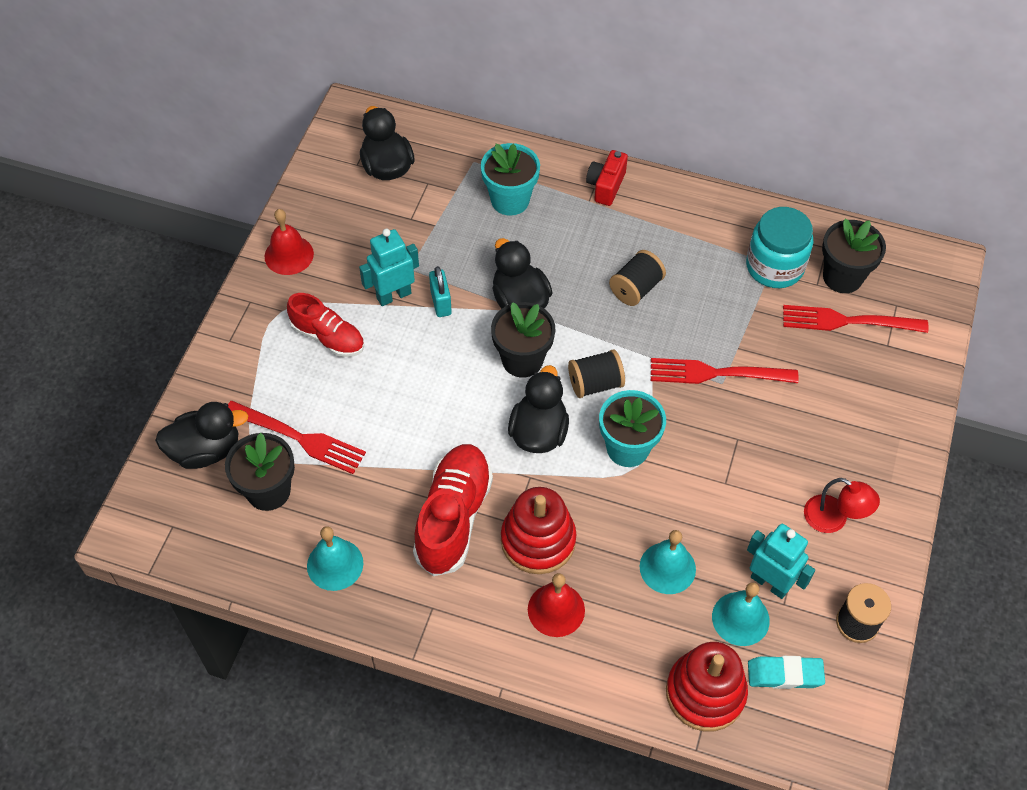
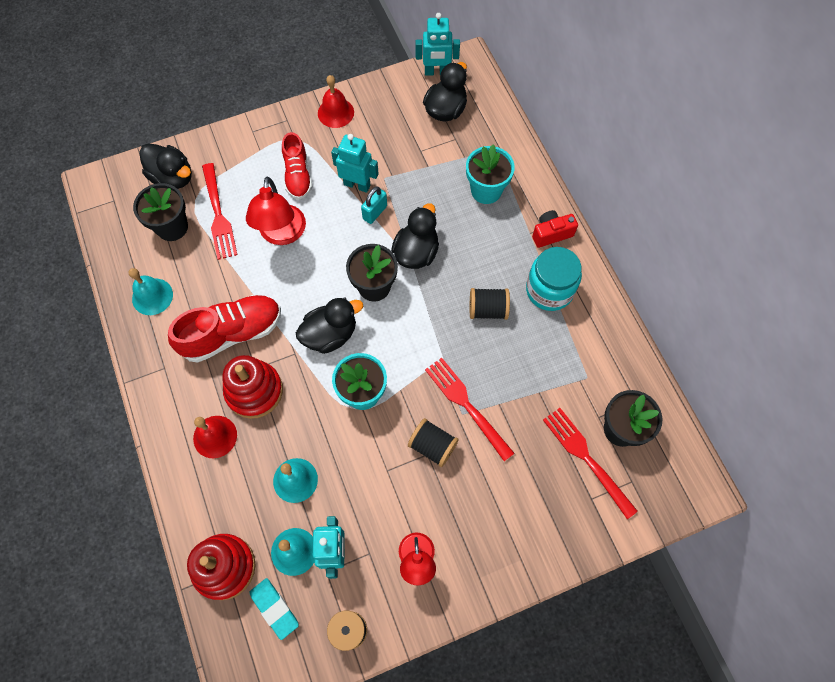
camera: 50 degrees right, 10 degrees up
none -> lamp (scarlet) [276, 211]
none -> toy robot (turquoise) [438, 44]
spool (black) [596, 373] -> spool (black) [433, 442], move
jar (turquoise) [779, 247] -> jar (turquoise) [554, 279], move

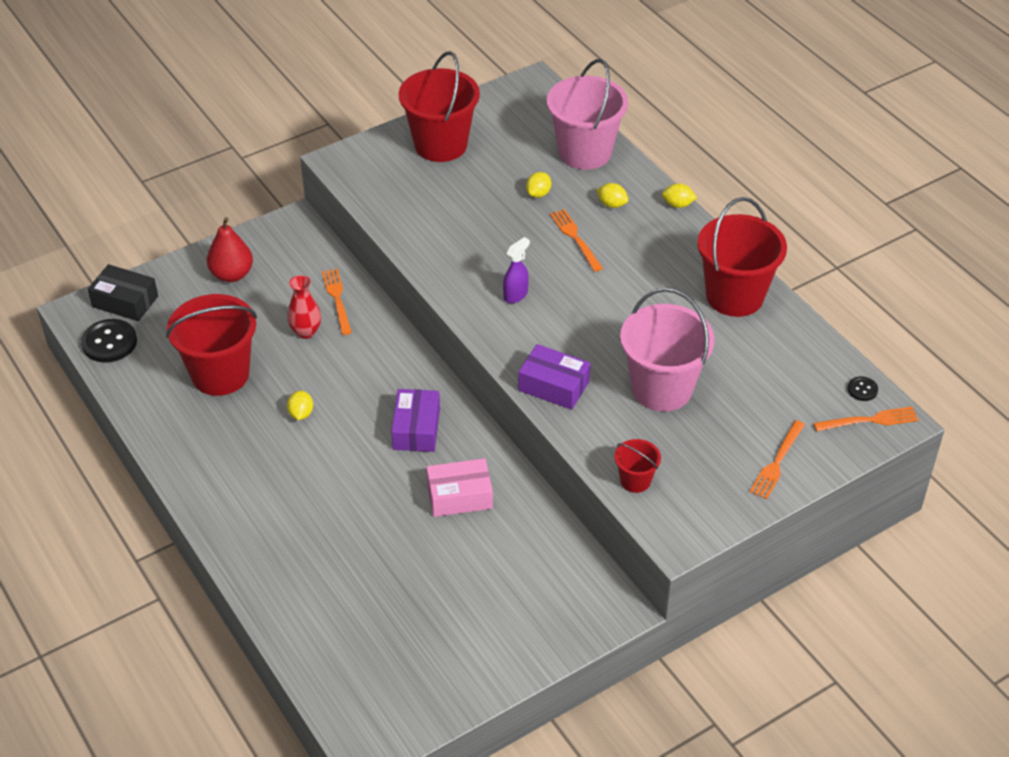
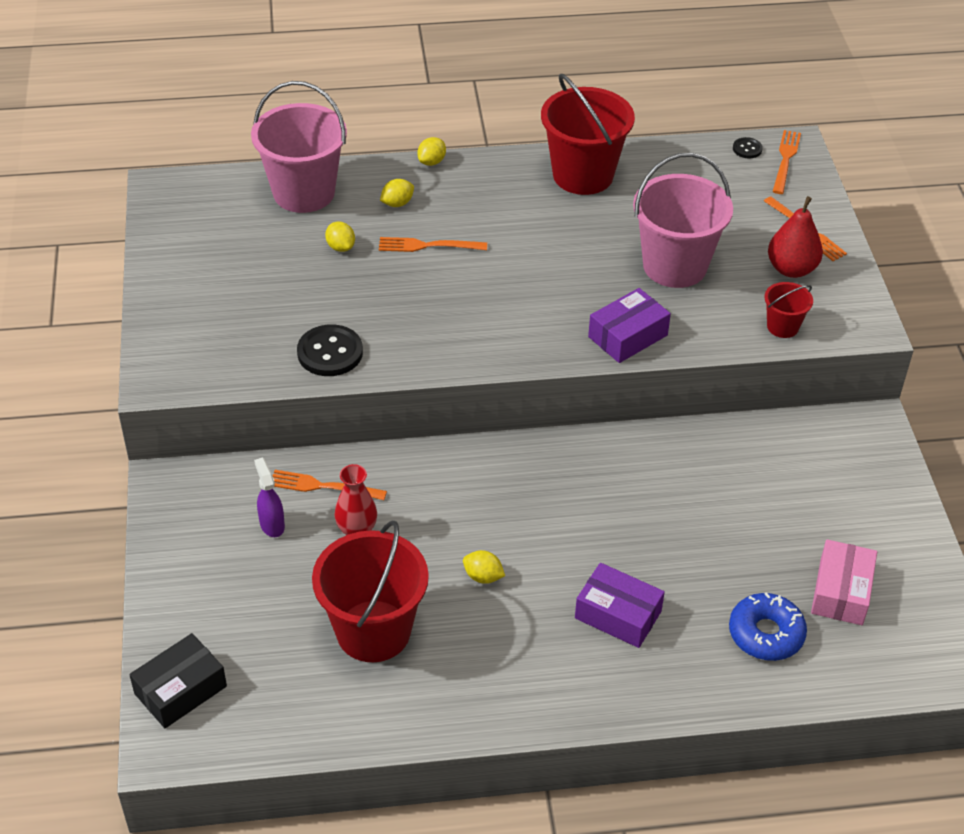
camera: 65 degrees left, 0 degrees up
pail (scarlet) [439, 106] -> none
none -> doughnut (blue) [768, 626]
shirt button (black) [109, 341] -> shirt button (black) [330, 350], move
toy pear (scarlet) [230, 249] -> toy pear (scarlet) [795, 237], move
box (royal purple) [415, 420] -> box (royal purple) [620, 605], move
box (rosy) [459, 487] -> box (rosy) [844, 582], move
spray cleaner (royal purple) [516, 270] -> spray cleaner (royal purple) [269, 497], move

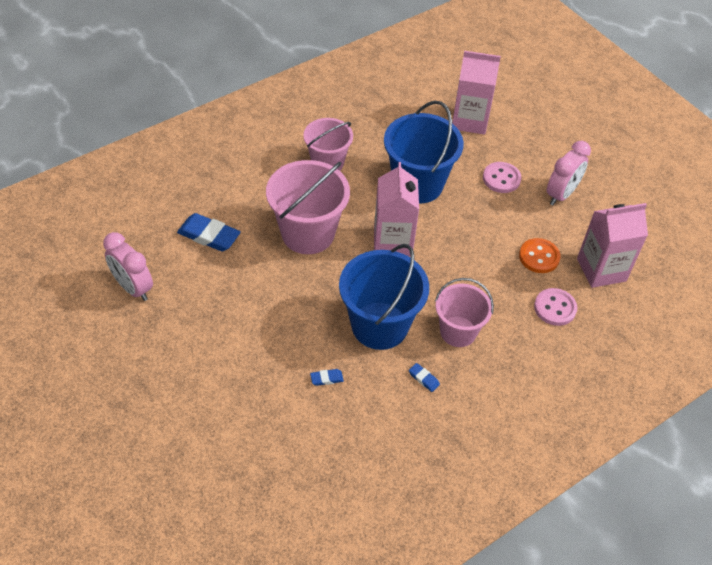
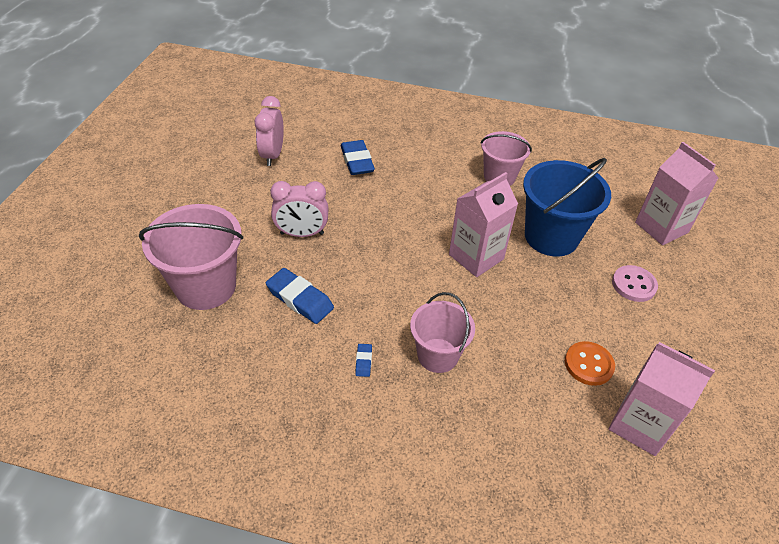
camera: 50 degrees right, 5 degrees down
pail (blue) [384, 297] -> none
shirt button (rosy) [555, 307] -> none
pail (rosy) [308, 207] -> pail (rosy) [191, 257], move
alarm clock (rosy) [569, 173] -> alarm clock (rosy) [299, 209], move
gum eraser (blue) [327, 377] -> gum eraser (blue) [300, 296], x2.12

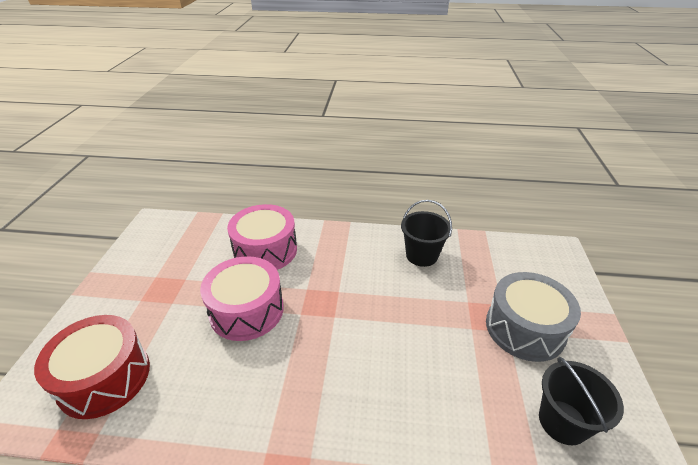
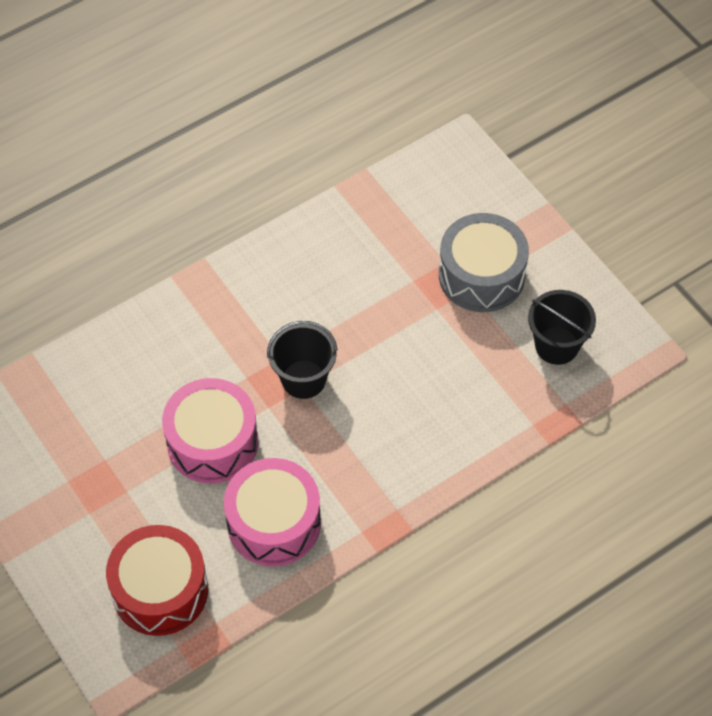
camera: 40 degrees left, 20 degrees up
toy drum (rosy) [262, 237] -> toy drum (rosy) [272, 512], move
pail (black) [426, 233] -> pail (black) [302, 360], move

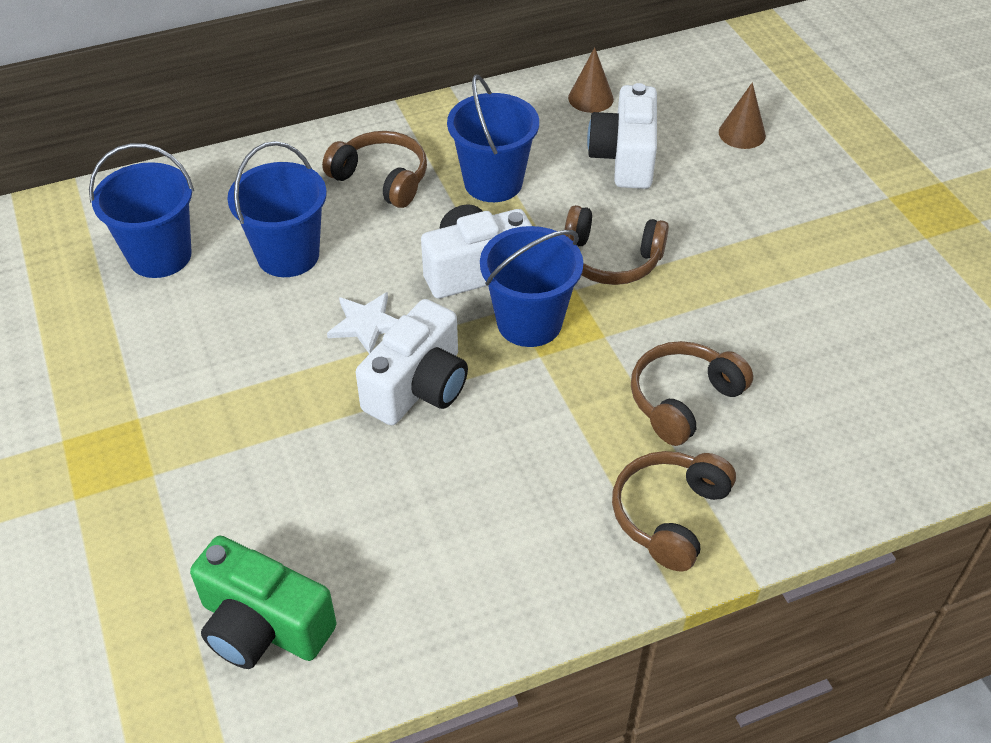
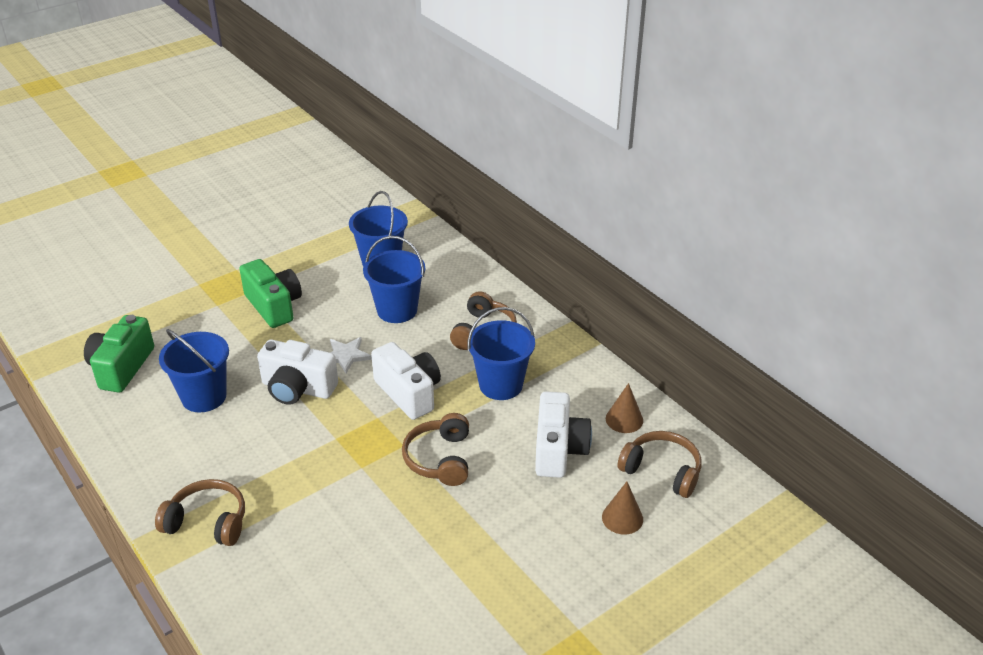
camera: 75 degrees right, 10 degrees down
none -> camera (green) [271, 293]
pail (blue) [531, 286] -> pail (blue) [194, 370], move
headphones (dark brown) [692, 393] -> headphones (dark brown) [659, 464], move
camera (snow-white) [622, 136] -> camera (snow-white) [563, 434], 105 degrees clockwise

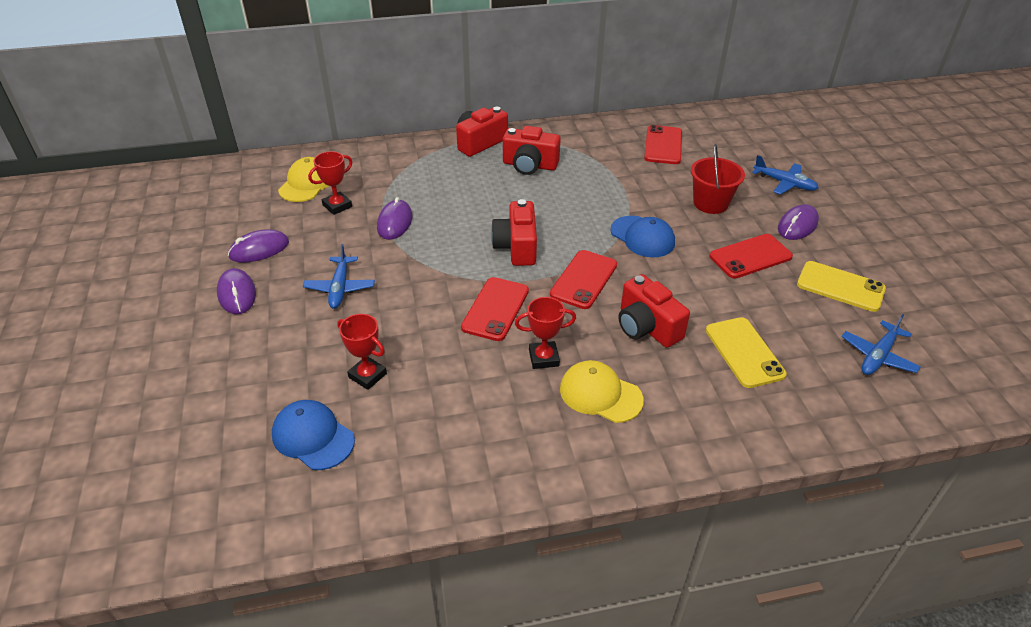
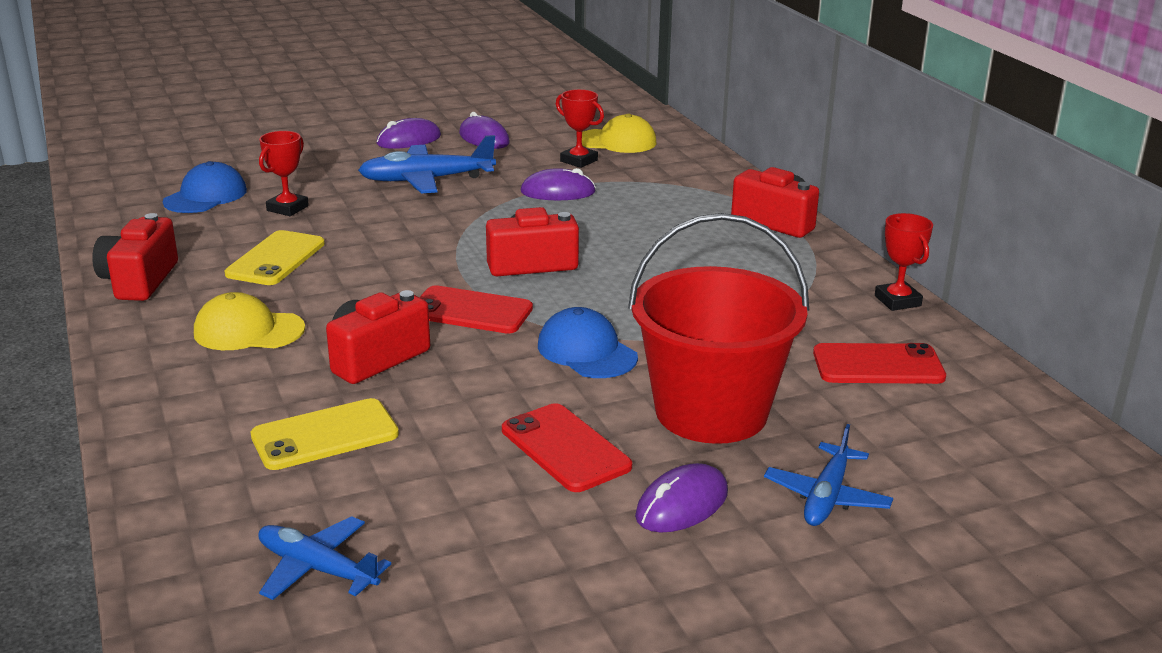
camera: 80 degrees right, 15 degrees down
smartphone (scarlet) [495, 309] -> none
camera (scarlet) [532, 150] -> camera (scarlet) [135, 257], move
award cup (scarlet) [545, 333] -> award cup (scarlet) [904, 262], move
smartphone (bright yellow) [841, 286] -> smartphone (bright yellow) [275, 257], move
cap (bright yellow) [602, 391] -> cap (bright yellow) [249, 321], 105 degrees counterclockwise
cap (blue) [643, 236] -> cap (blue) [588, 342], 105 degrees clockwise
computer mouse (royal purple) [798, 222] -> computer mouse (royal purple) [681, 498], 75 degrees counterclockwise
plane (blue) [339, 276] -> plane (blue) [427, 164], x1.52
pail (scarlet) [718, 179] -> pail (scarlet) [718, 328], x1.75

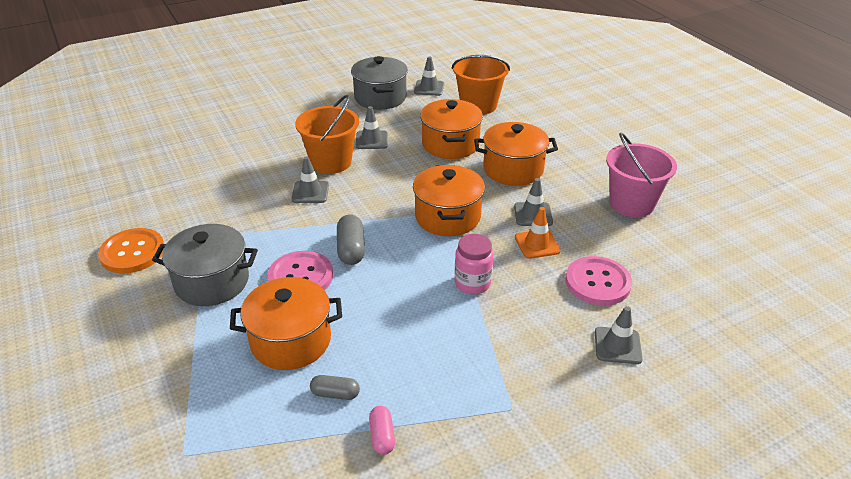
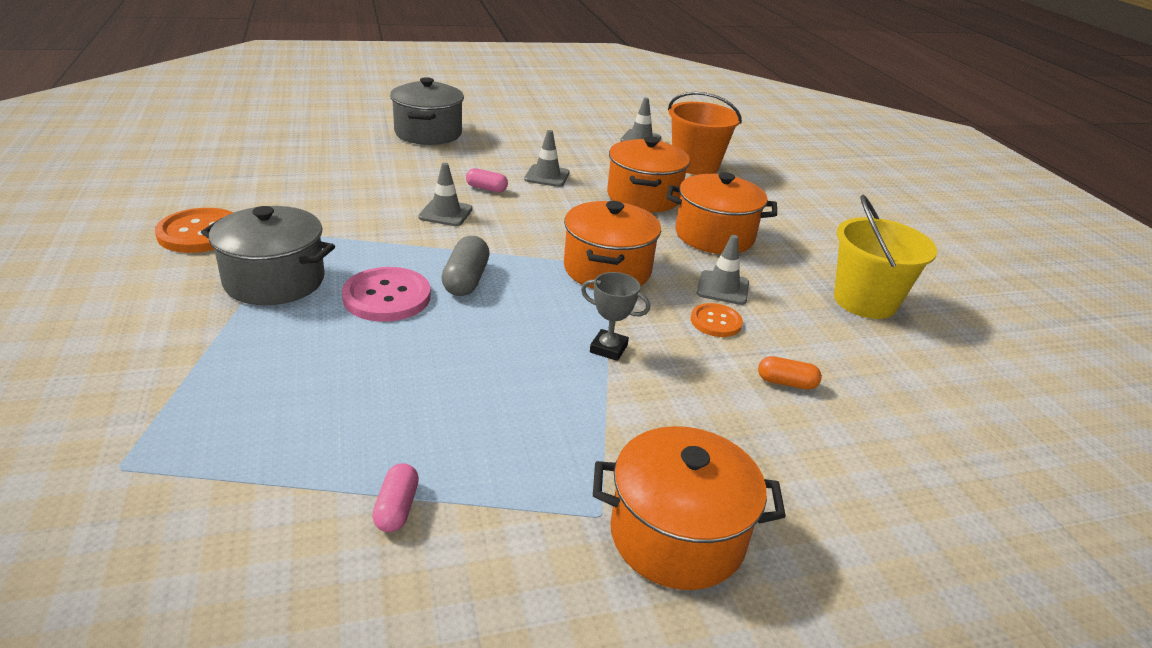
camera: 10 degrees right, 5 degrees down
pill (grey) [335, 387] -> none
road cone (grey) [619, 335] -> none
pot (orange) [286, 323] -> pot (orange) [689, 508], move
pot (grey) [379, 83] -> pot (grey) [427, 111], move
pail (orange) [327, 134] -> pill (rosy) [487, 180]
jar (rosy) [474, 264] -> award cup (grey) [615, 316]
road cone (orange) [538, 233] -> shirt button (orange) [717, 320]
shirt button (rosy) [598, 281] -> pill (orange) [790, 373]
pail (rosy) [641, 174] -> pail (bright yellow) [885, 257]

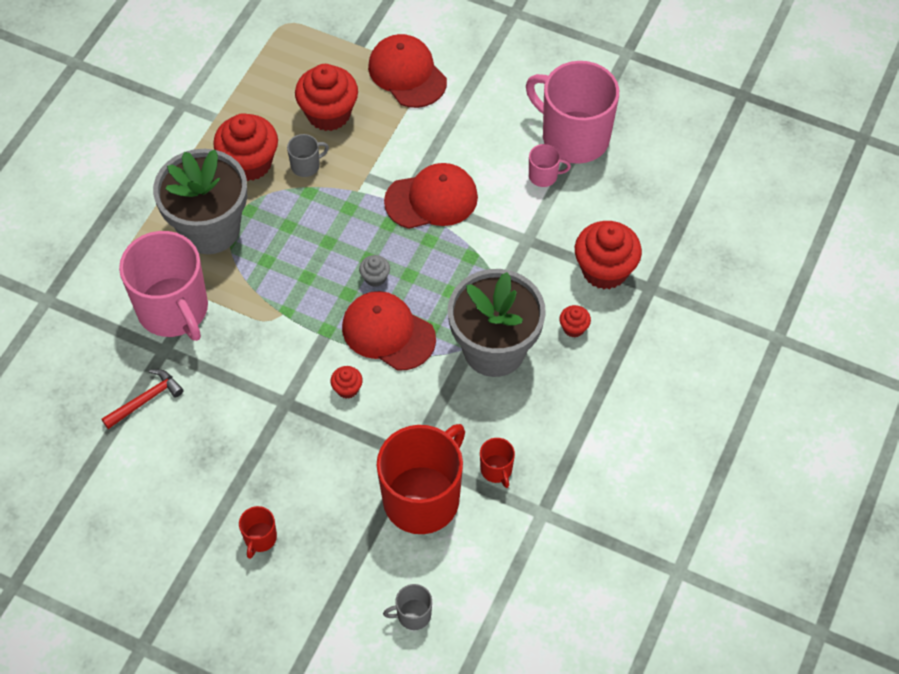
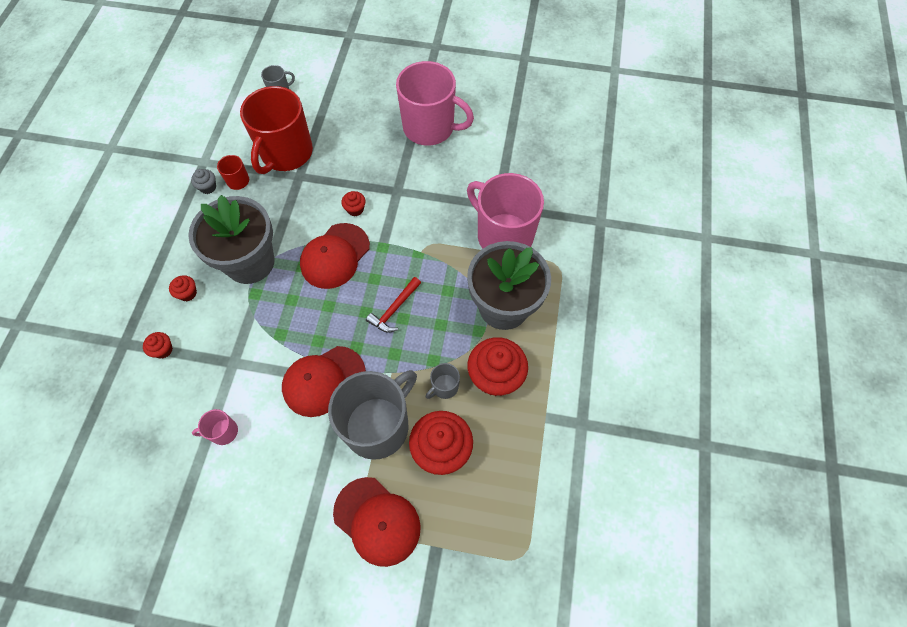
camera: 165 degrees right, 5 degrees up
mug (scarlet) [258, 532] -> none
none -> mug (grey) [372, 415]
carpenter's hammer (scarlet) [142, 399] -> carpenter's hammer (scarlet) [393, 305], move
cupcake (grey) [374, 271] -> cupcake (grey) [203, 181], move
mug (rosy) [572, 112] -> mug (rosy) [435, 103], move
cap (scarlet) [389, 331] -> cap (scarlet) [335, 256], 105 degrees clockwise
cupcake (scarlet) [608, 255] -> cupcake (scarlet) [158, 345], x0.46

